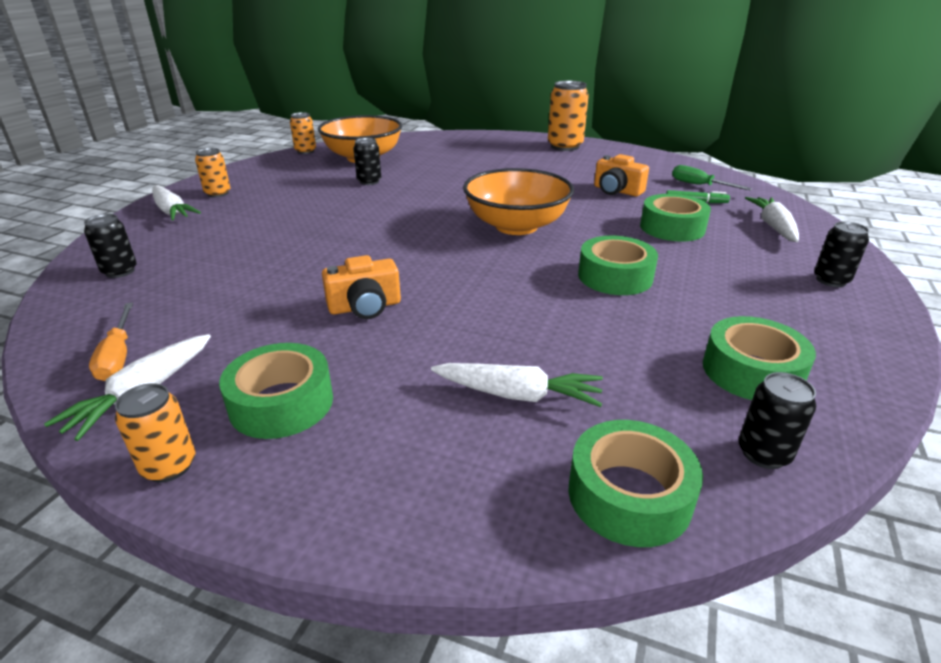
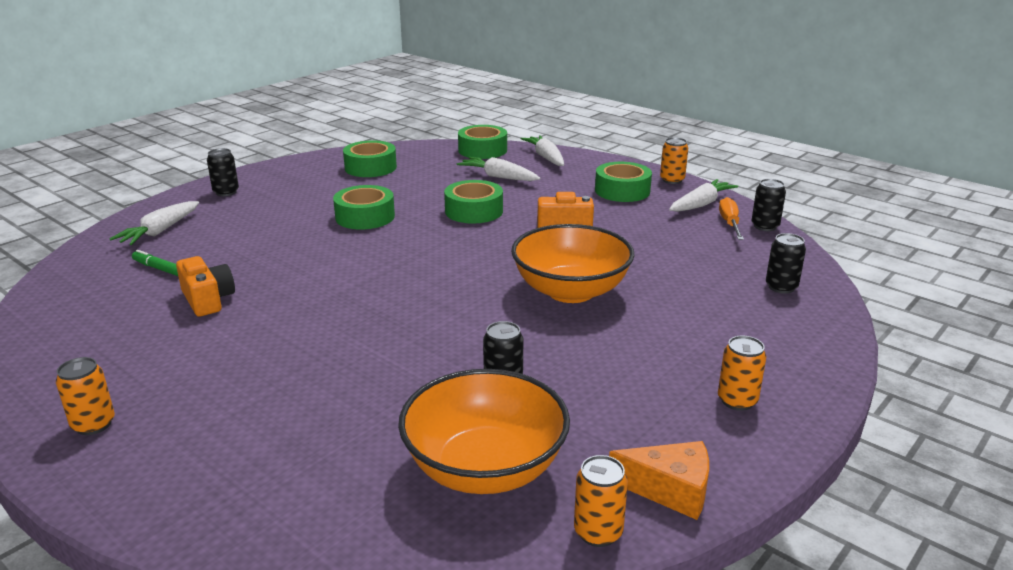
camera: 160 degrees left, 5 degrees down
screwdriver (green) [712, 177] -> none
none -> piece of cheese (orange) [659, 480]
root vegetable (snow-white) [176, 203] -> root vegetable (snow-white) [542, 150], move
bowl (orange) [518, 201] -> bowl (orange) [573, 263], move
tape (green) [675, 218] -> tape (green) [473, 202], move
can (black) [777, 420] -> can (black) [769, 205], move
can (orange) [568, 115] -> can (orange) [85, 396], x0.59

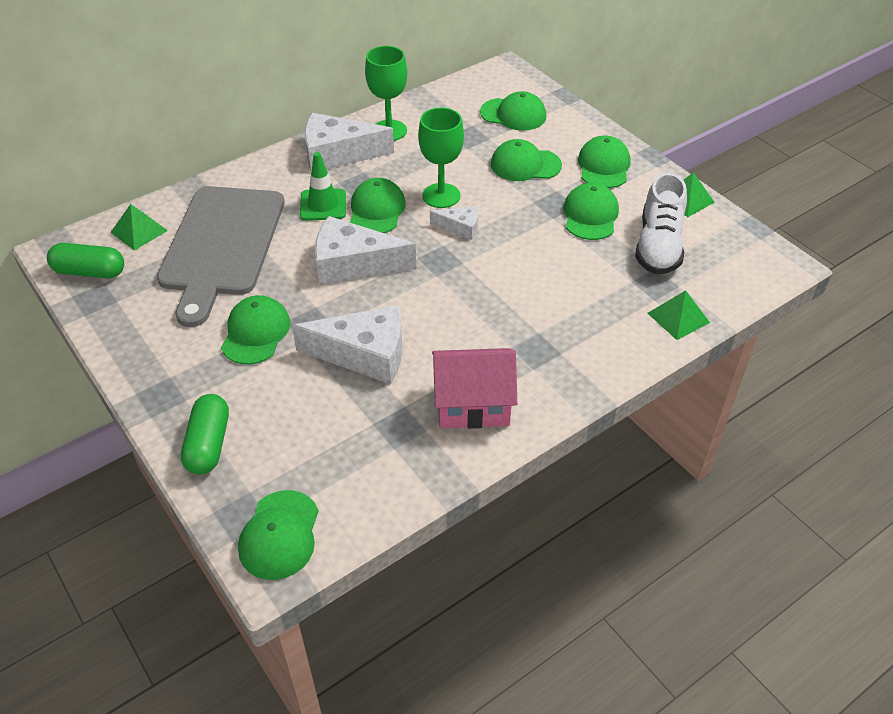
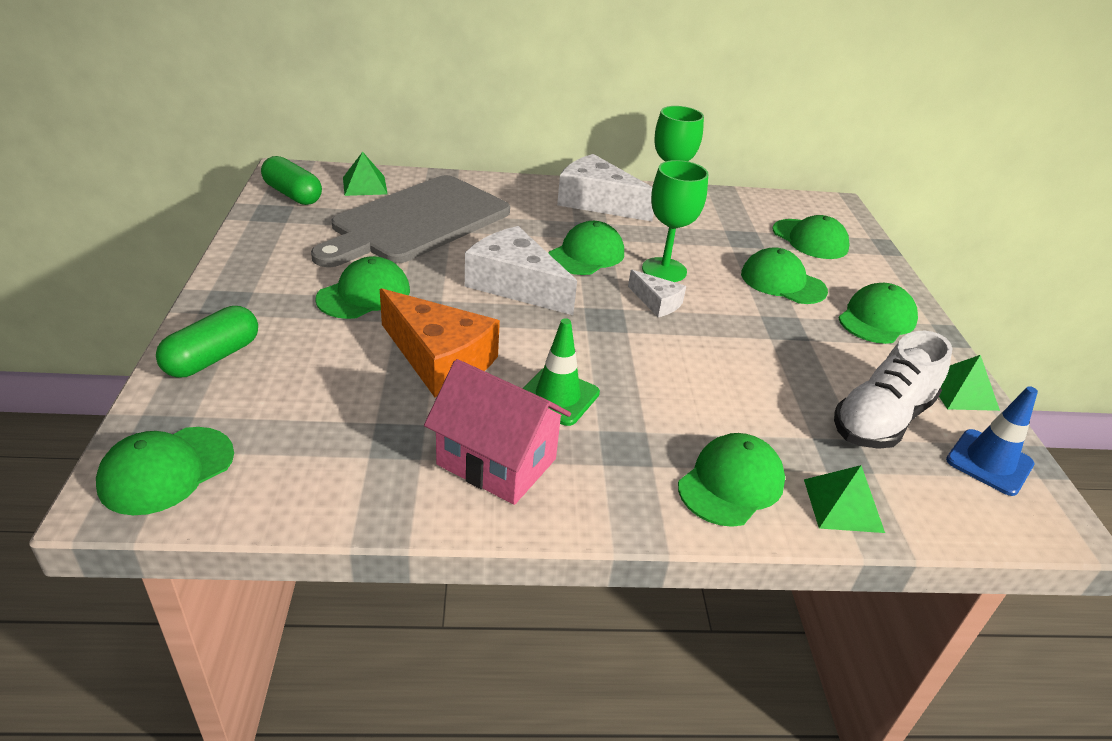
camera: 30 degrees right, 10 degrees down
none -> road cone (blue) [992, 441]
road cone (green) [323, 186] -> road cone (green) [561, 372], move
cap (green) [591, 211] -> cap (green) [731, 480], move
piece of cheese (snow-white) [347, 344] -> piece of cheese (orange) [440, 342]

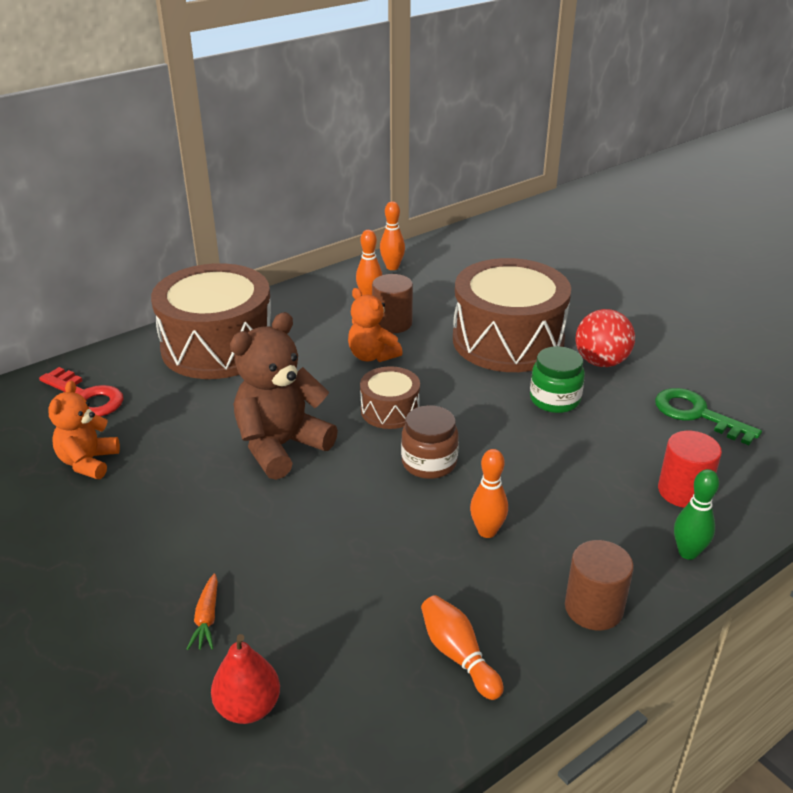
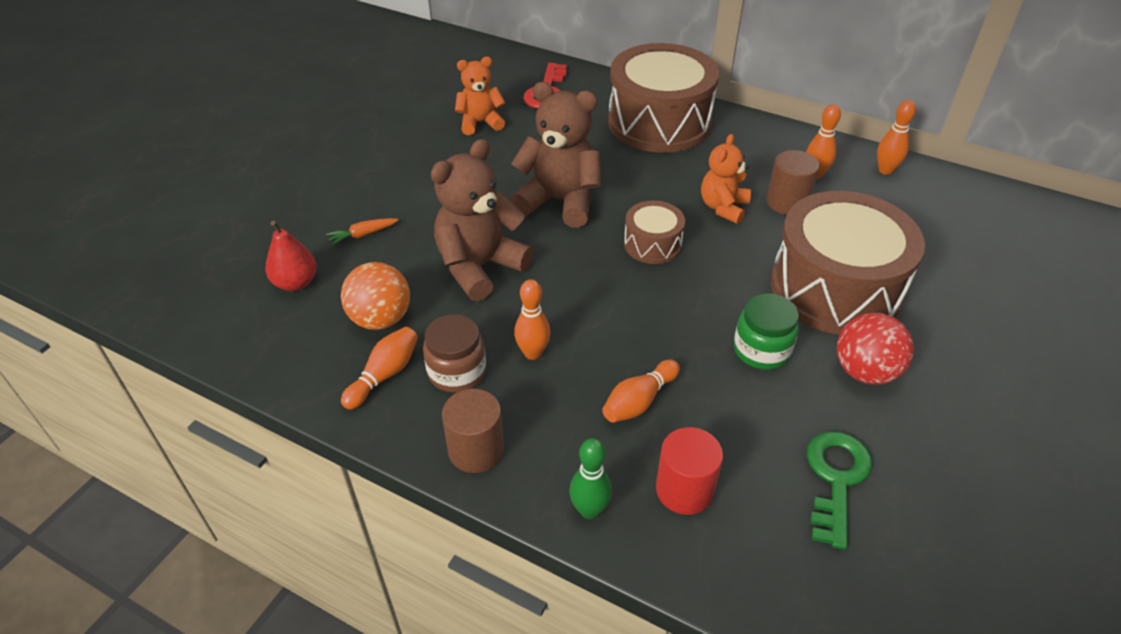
camera: 65 degrees right, 10 degrees up
none -> play ball (orange) [375, 296]
none -> stuffed bear (dark brown) [482, 220]
none -> bowling pin (orange) [641, 391]
jar (dark brown) [430, 442] -> jar (dark brown) [454, 353], move

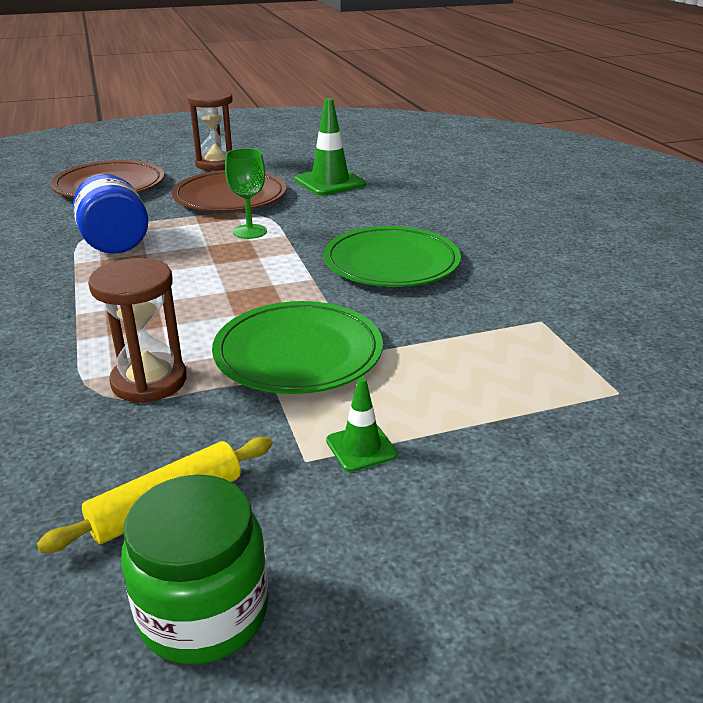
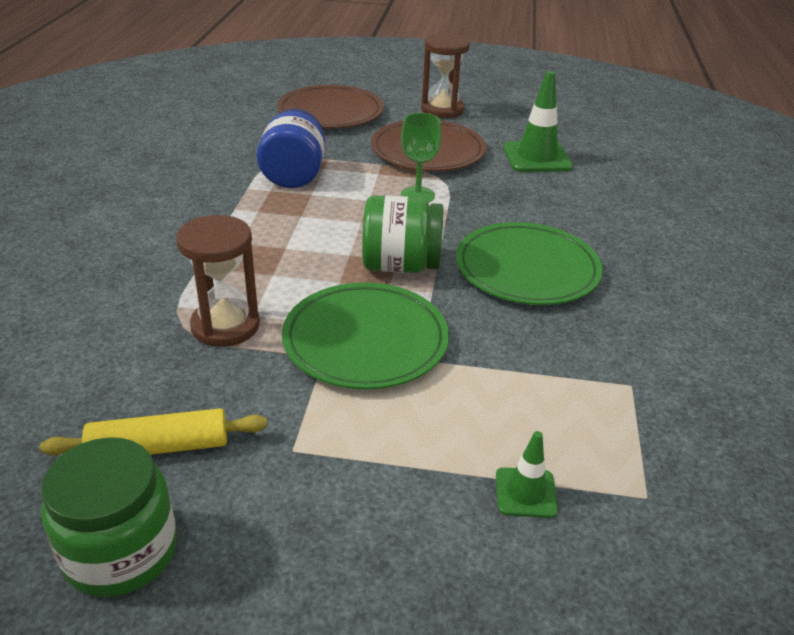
camera: 25 degrees right, 5 degrees up
none -> jar (green) [402, 234]
road cone (green) [362, 424] -> road cone (green) [527, 474], move

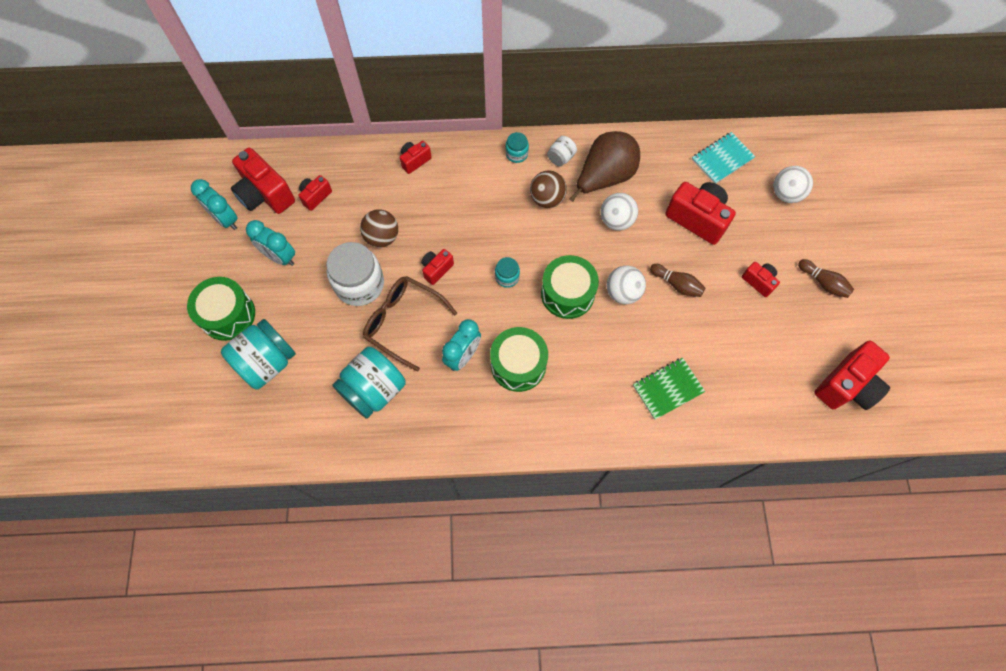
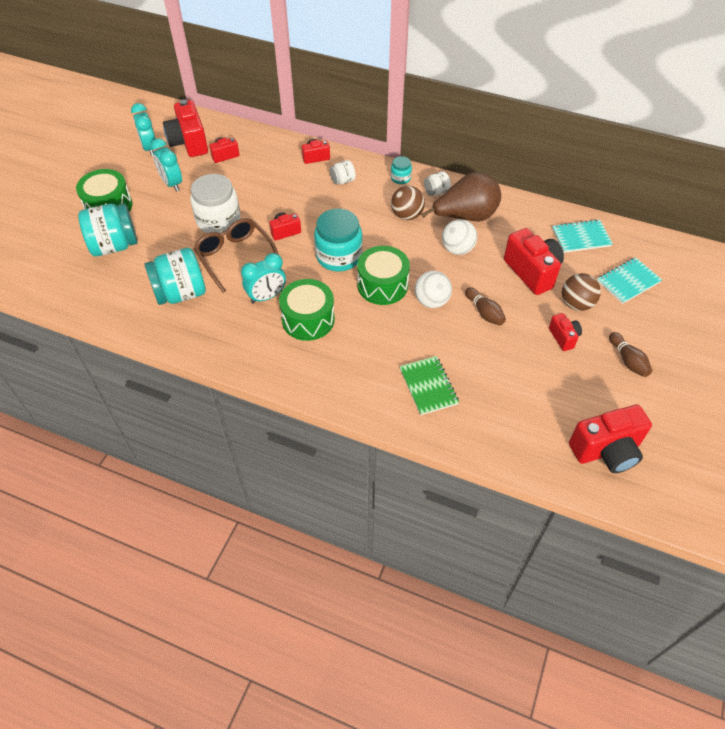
camera: 25 degrees right, 15 degrees down
none -> jar (snow-white) [343, 172]
play ball (dark brown) [379, 228] -> play ball (dark brown) [581, 292], move
play ball (snow-white) [793, 184] -> exercise book (turquoise) [629, 280]
exercise book (green) [669, 389] -> exercise book (green) [429, 385], 75 degrees clockwise
jar (turquoise) [507, 272] -> jar (turquoise) [338, 240], x2.06

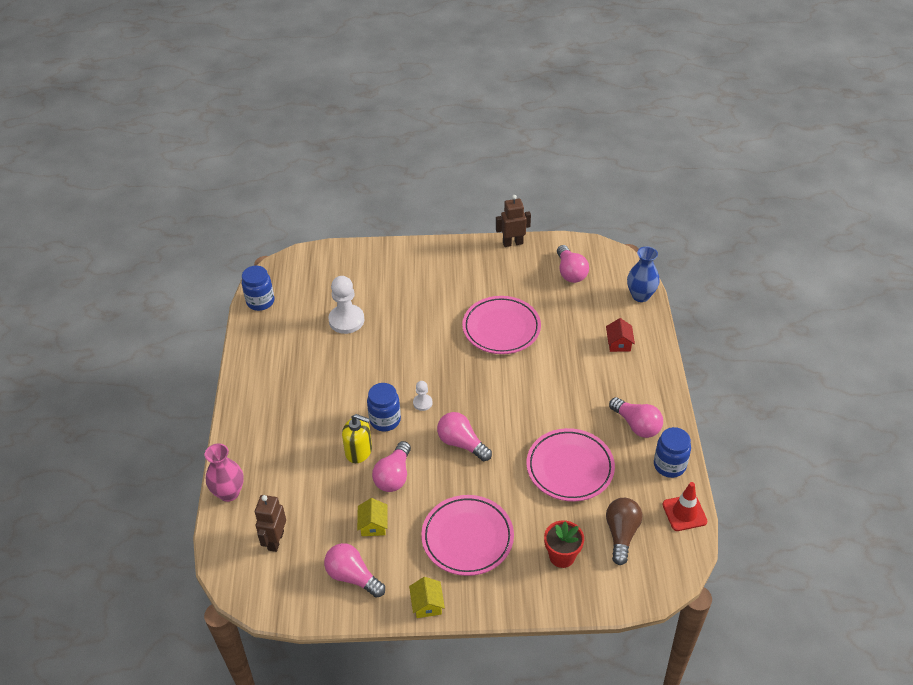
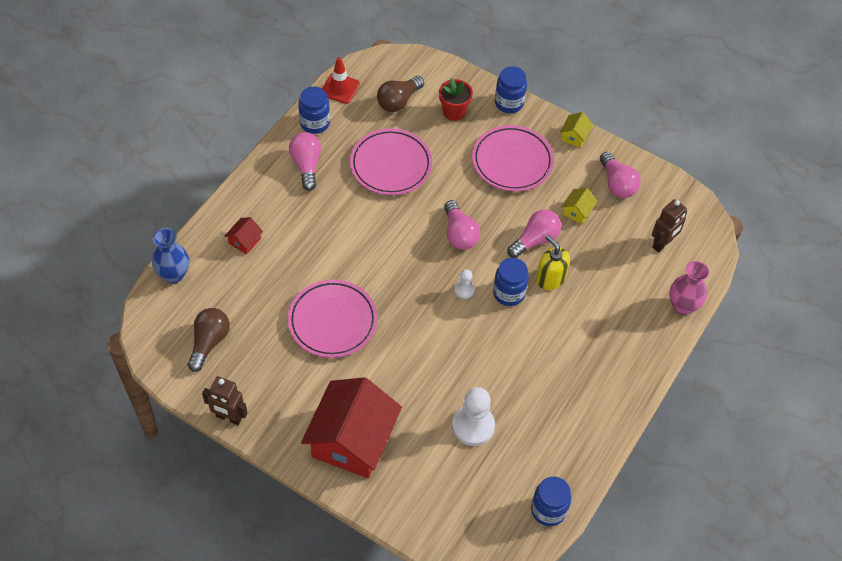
camera: 150 degrees left, 10 degrees up
none -> cottage (scarlet) [351, 427]
none -> jar (blue) [511, 89]
bulb (rosy) [573, 264] -> bulb (dark brown) [209, 340]

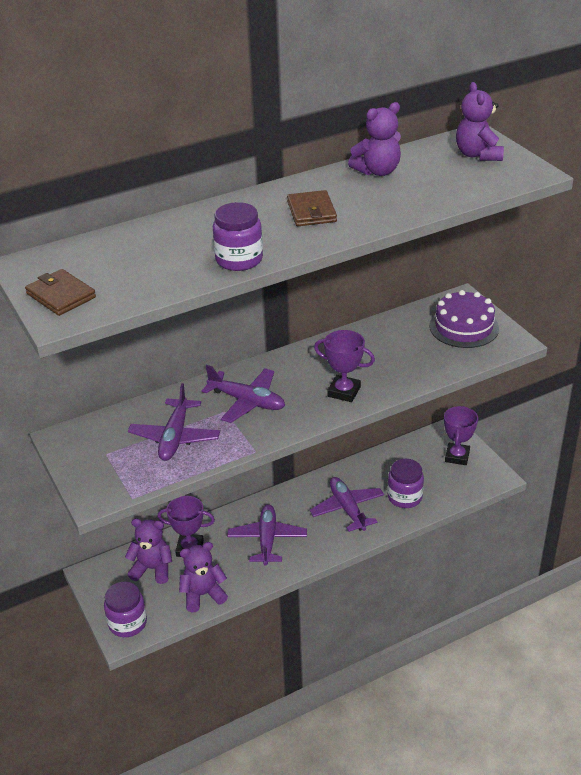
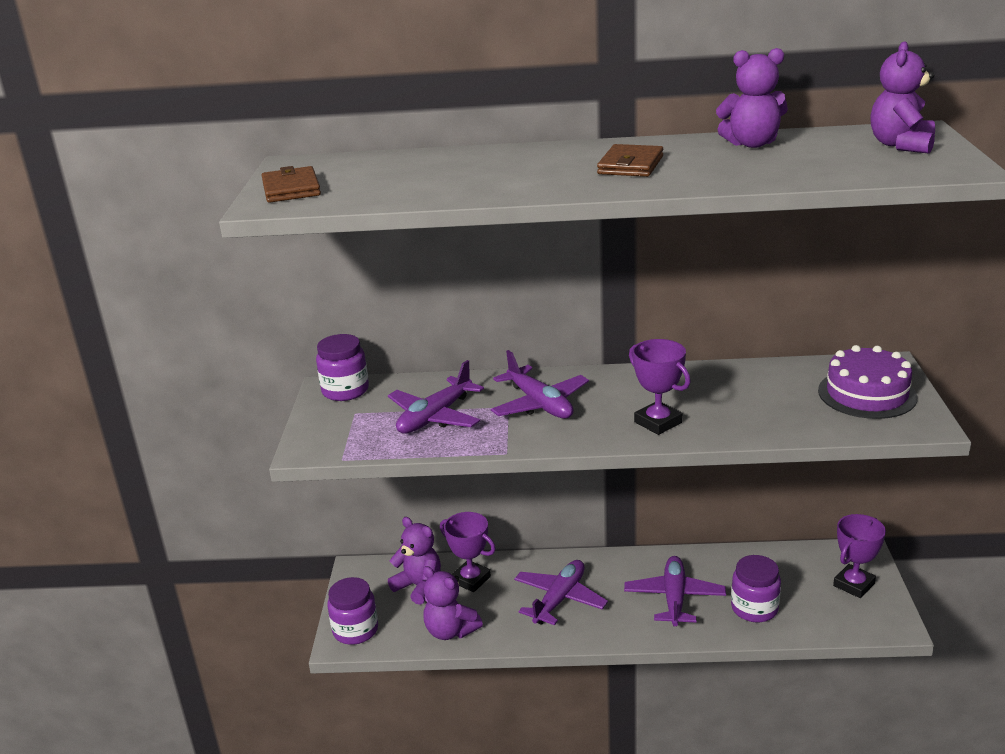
camera: 30 degrees right, 10 degrees down
jar (royal purple) [238, 236] -> jar (royal purple) [342, 367], move
stuffed bear (royal purple) [203, 577] -> stuffed bear (royal purple) [453, 603], 150 degrees counterclockwise

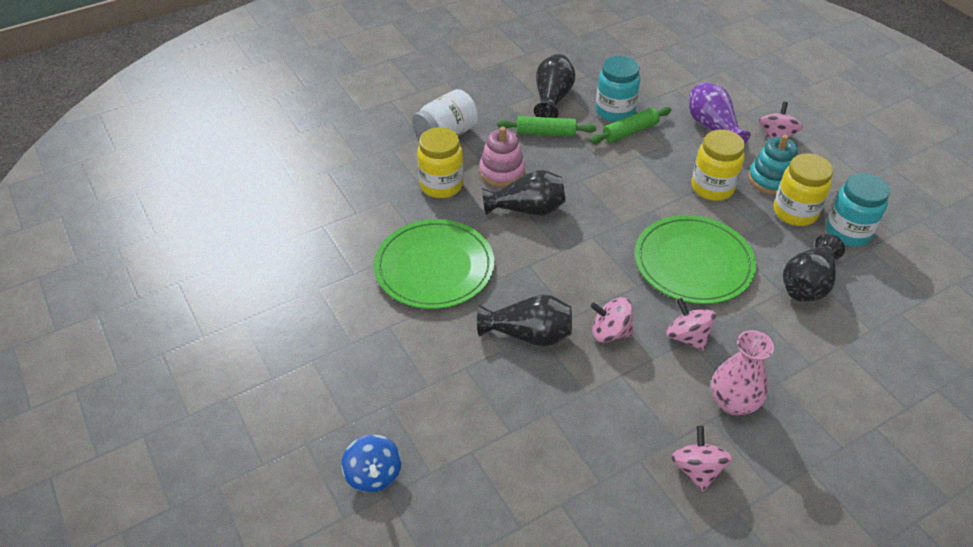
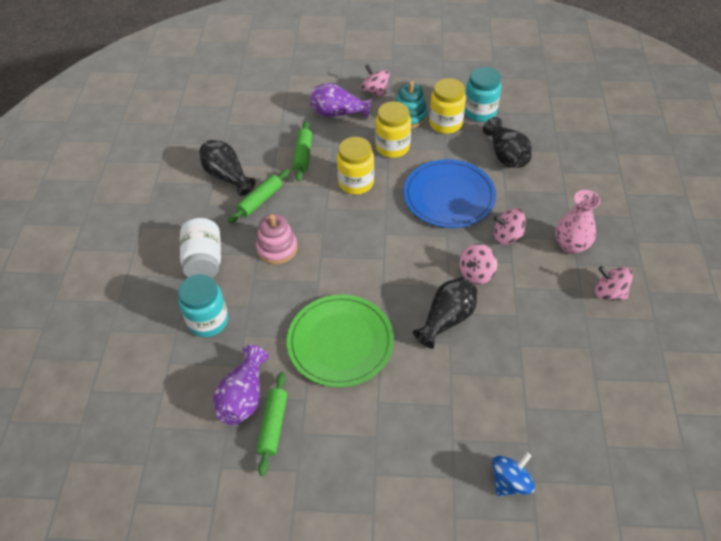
camera: 55 degrees left, 5 degrees up
vase (black) [524, 192] -> none
none -> vase (royal purple) [241, 385]
none -> dough roller (green) [272, 424]
jar (bright yellow) [440, 162] -> jar (bright yellow) [355, 166], move
jar (turquoise) [617, 89] -> jar (turquoise) [203, 305], move
flat dish (green) [695, 259] -> flat dish (blue) [450, 193]
toy top (blue) [371, 463] -> toy top (blue) [513, 474], 60 degrees counterclockwise

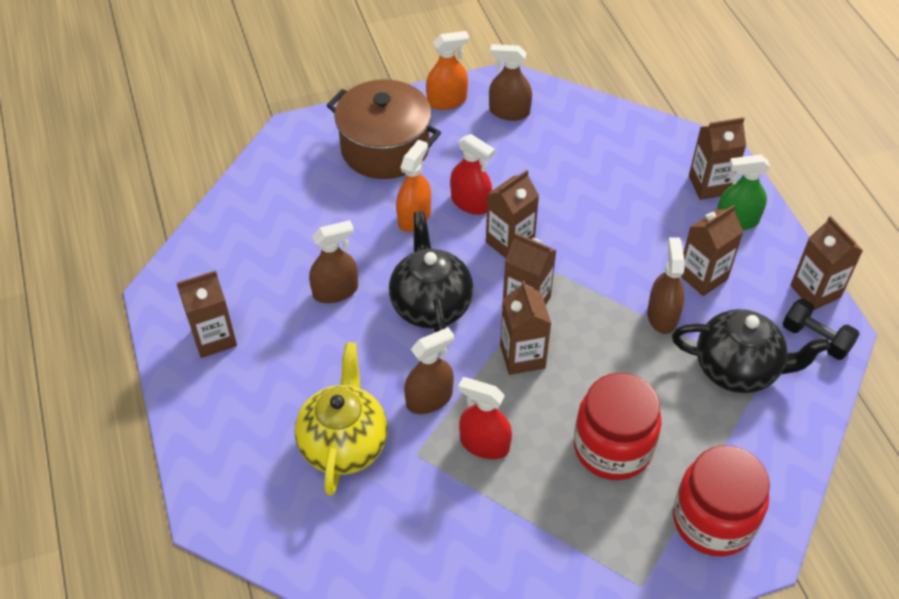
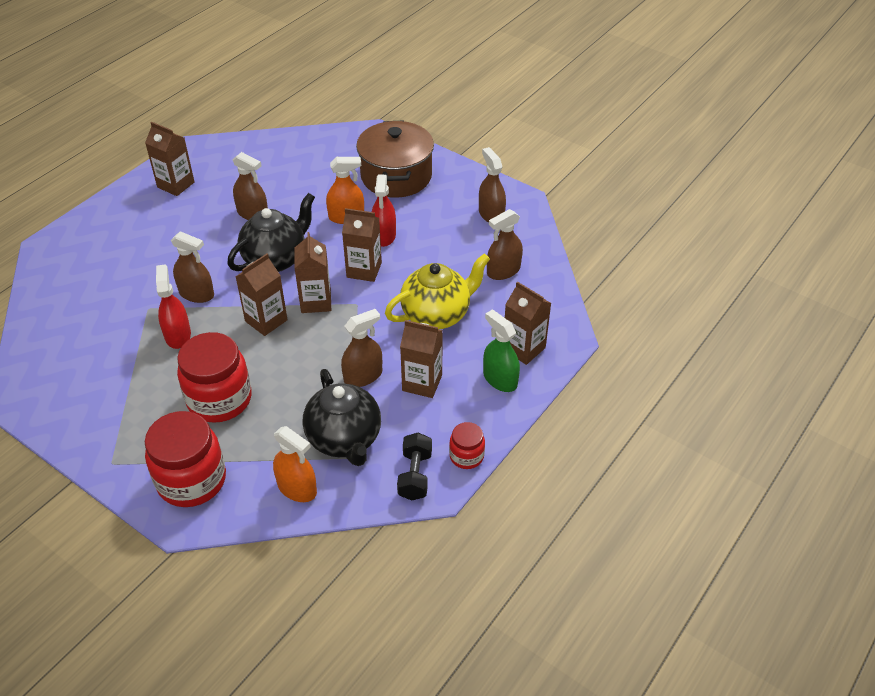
camera: 55 degrees right, 5 degrees down
none -> spray cleaner (dark brown) [505, 244]
teapot (bright yellow) [341, 419] -> teapot (bright yellow) [437, 292], move
spray cleaner (orange) [447, 70] -> spray cleaner (orange) [295, 464], move
juice carton (dark brown) [826, 263] -> jar (scarlet) [467, 445]

